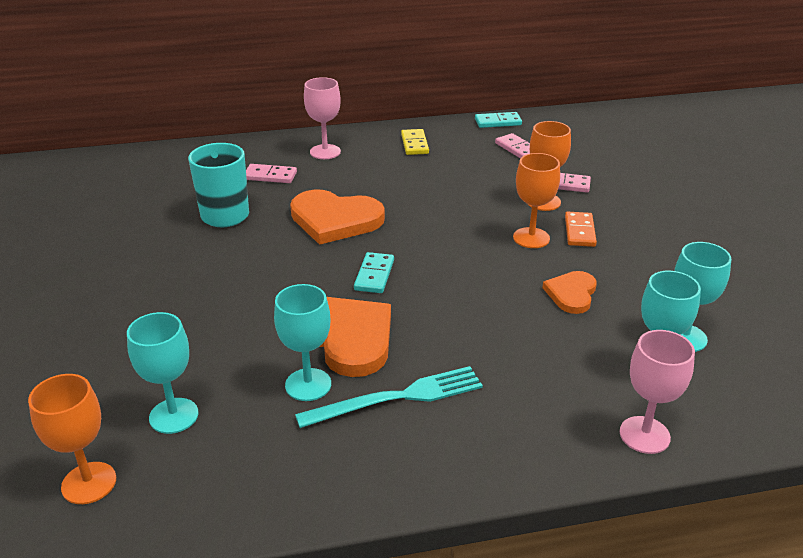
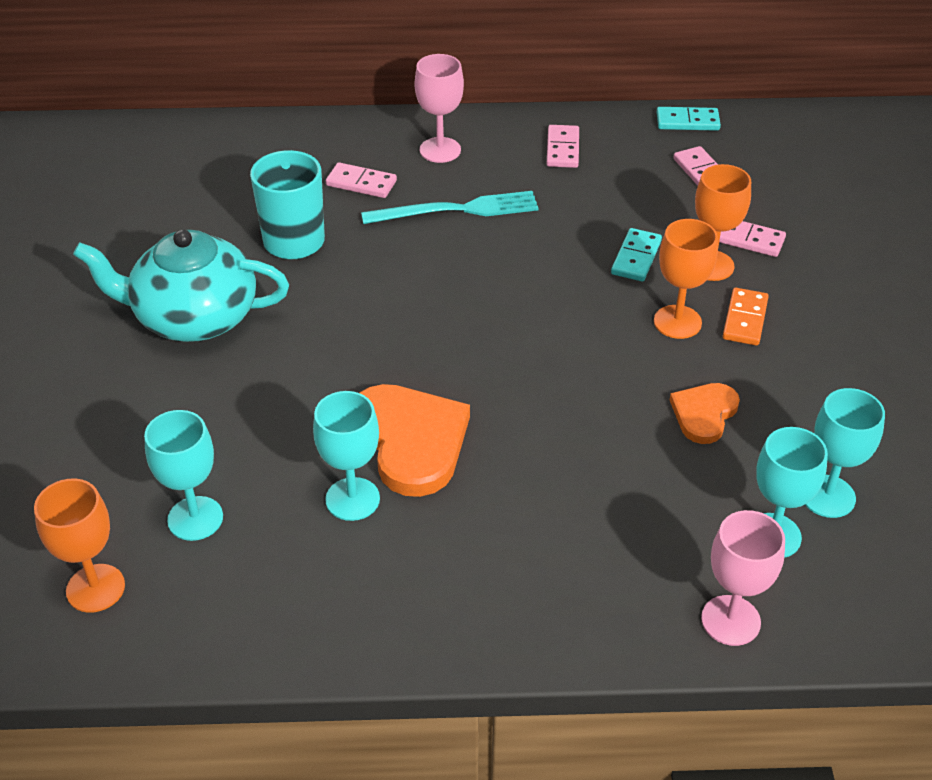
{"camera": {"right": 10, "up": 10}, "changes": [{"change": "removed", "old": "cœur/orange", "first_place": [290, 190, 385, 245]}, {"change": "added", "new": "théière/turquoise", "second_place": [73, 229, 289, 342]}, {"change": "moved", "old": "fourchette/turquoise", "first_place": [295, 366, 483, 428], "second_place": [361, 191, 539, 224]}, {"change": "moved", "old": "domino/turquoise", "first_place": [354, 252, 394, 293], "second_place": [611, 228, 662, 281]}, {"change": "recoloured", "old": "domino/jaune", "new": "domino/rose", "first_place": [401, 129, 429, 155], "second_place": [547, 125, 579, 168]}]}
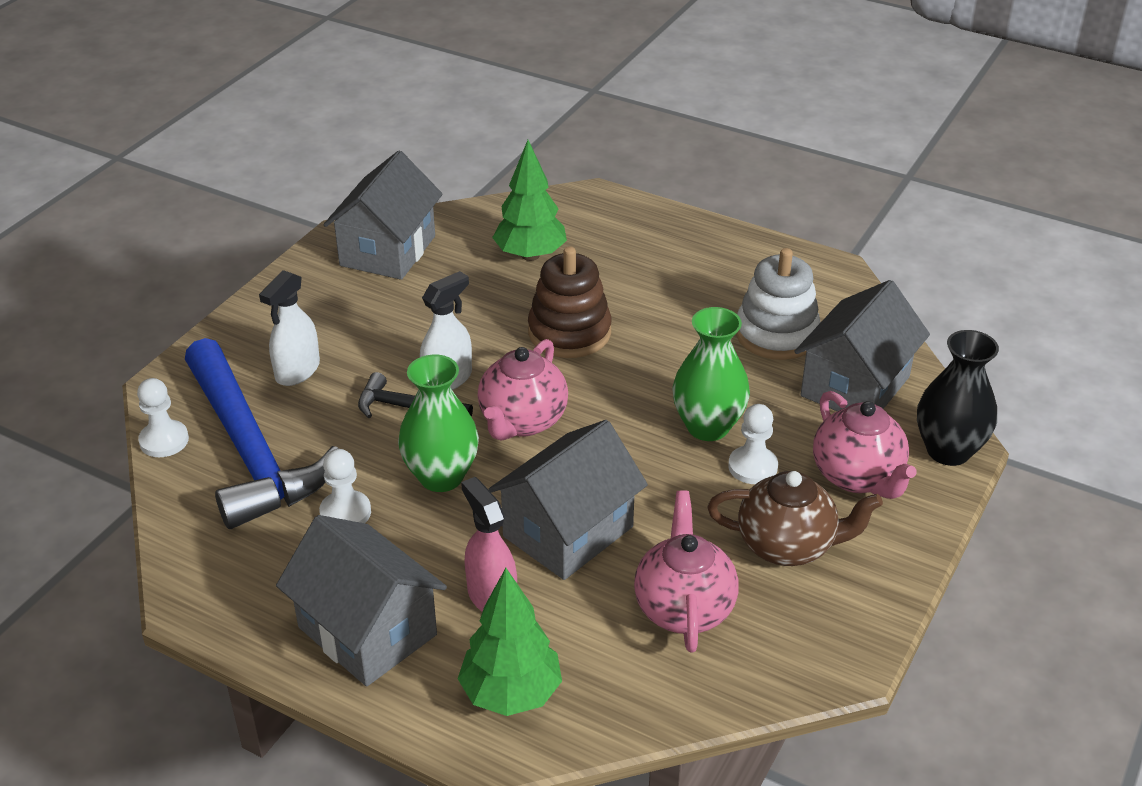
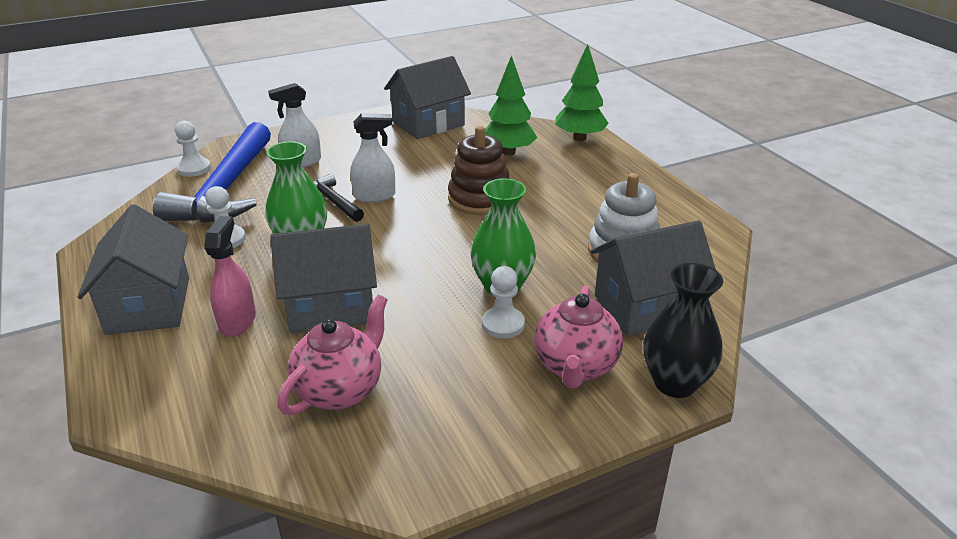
{"camera": {"right": 35, "up": -5}, "changes": [{"change": "removed", "old": "théière/rose", "first_place": [478, 339, 568, 441]}, {"change": "removed", "old": "théière/marron", "first_place": [707, 471, 883, 566]}, {"change": "moved", "old": "arbre/vert", "first_place": [457, 568, 562, 716], "second_place": [555, 44, 609, 141]}]}
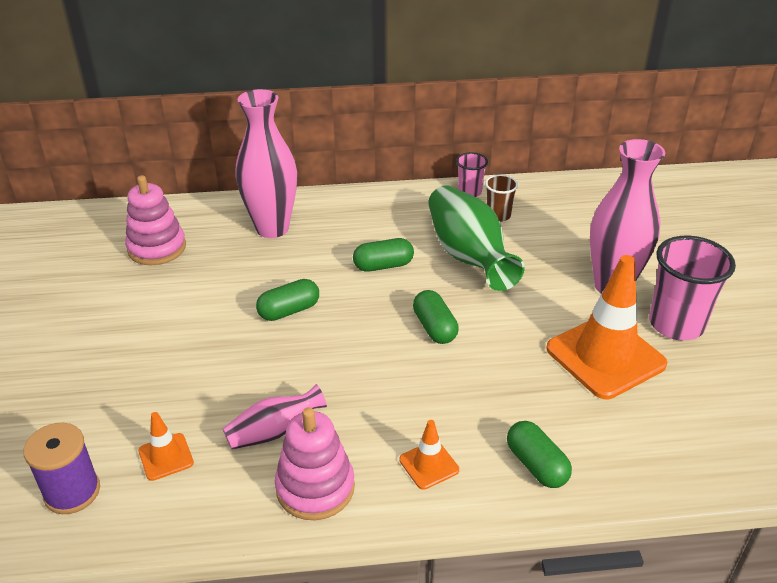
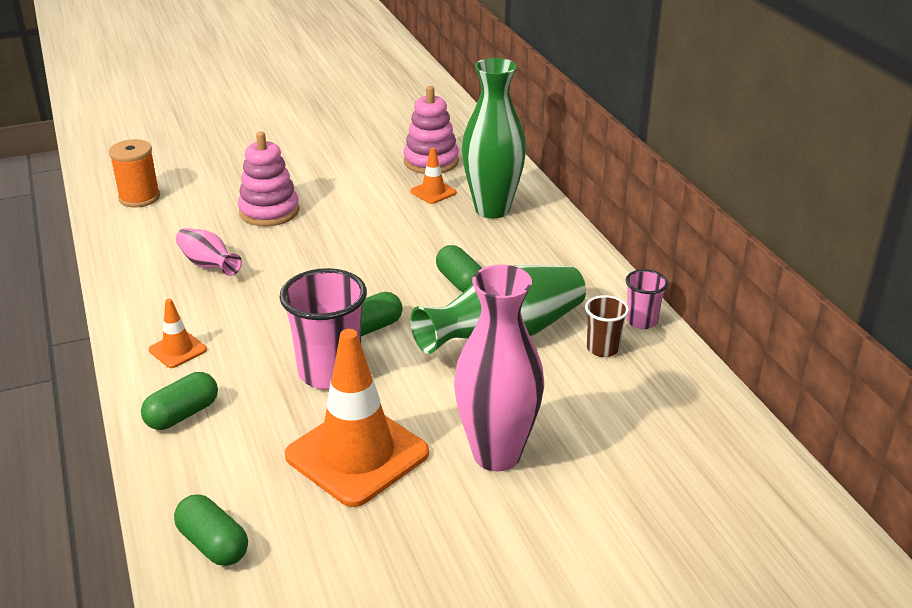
{"camera": {"right": 75, "up": -5}, "changes": [{"change": "moved", "old": "cône de chantier/orange", "first_place": [138, 412, 194, 481], "second_place": [410, 147, 457, 204]}, {"change": "moved", "old": "gélule/vert", "first_place": [256, 279, 319, 321], "second_place": [174, 494, 248, 566]}, {"change": "moved", "old": "jouet à empiler/rose", "first_place": [275, 407, 355, 520], "second_place": [238, 131, 299, 226]}, {"change": "moved", "old": "gobelet/rose", "first_place": [649, 236, 736, 340], "second_place": [279, 268, 367, 390]}, {"change": "recoloured", "old": "bobine/violet", "new": "bobine/orange", "first_place": [23, 423, 100, 514], "second_place": [109, 139, 160, 207]}, {"change": "recoloured", "old": "vase/rose", "new": "vase/vert", "first_place": [235, 89, 297, 238], "second_place": [462, 58, 526, 218]}]}
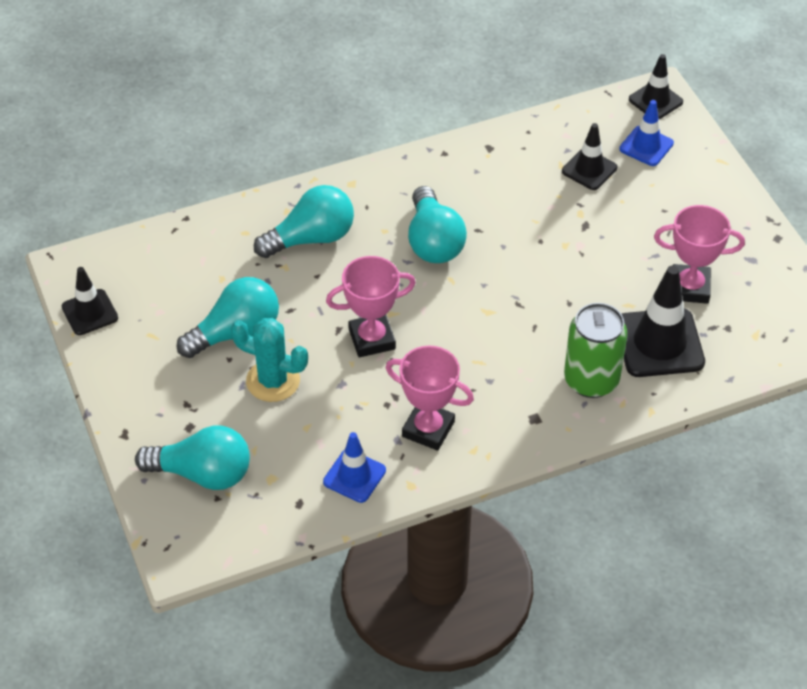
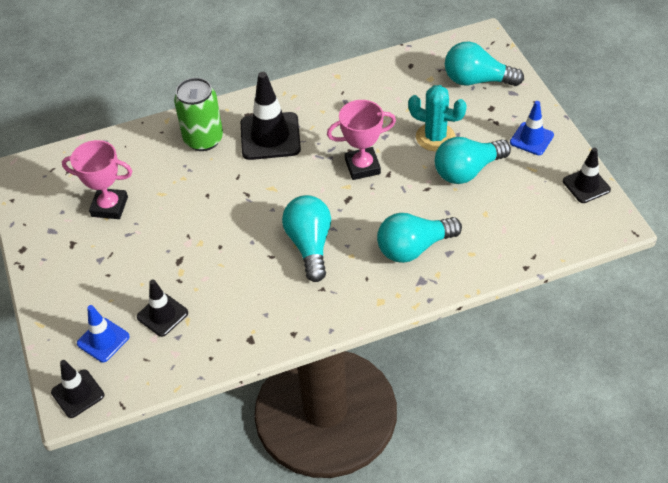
{"camera": {"right": -175, "up": 0}, "changes": [{"change": "removed", "old": "trophée/rose", "first_place": [386, 345, 474, 451]}, {"change": "moved", "old": "cône de chantier/bleu", "first_place": [323, 432, 386, 503], "second_place": [510, 101, 554, 155]}, {"change": "moved", "old": "cône de chantier/noir", "first_place": [622, 265, 705, 377], "second_place": [241, 72, 301, 160]}]}
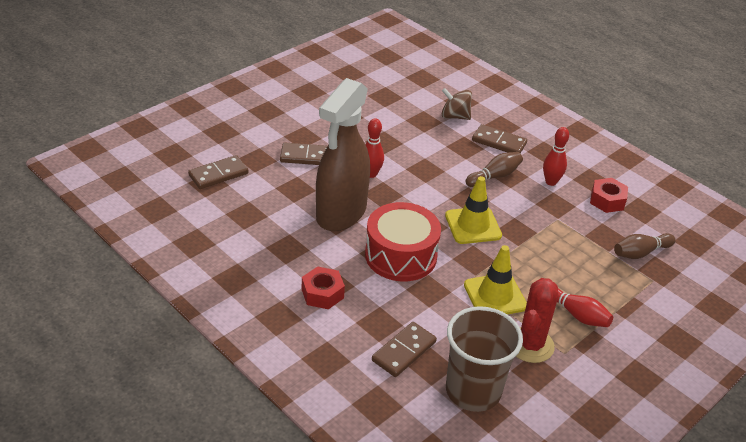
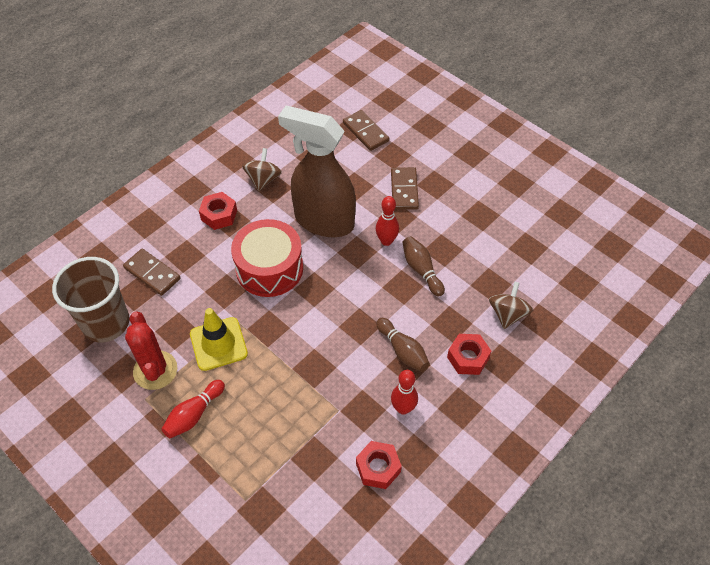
{"camera": {"right": 90, "up": 15}, "changes": [{"change": "removed", "old": "cône de chantier/jaune", "first_place": [445, 176, 502, 244]}, {"change": "added", "new": "toupie/marron", "second_place": [242, 148, 282, 191]}, {"change": "moved", "old": "quille/marron", "first_place": [614, 233, 675, 259], "second_place": [402, 236, 445, 297]}, {"change": "replaced", "old": "domino/marron", "new": "écrou/rouge", "first_place": [472, 124, 527, 153], "second_place": [447, 334, 491, 375]}, {"change": "turned", "old": "cactus/rouge", "first_place": [516, 278, 558, 363], "second_place": [125, 311, 177, 390], "degrees": 45}]}
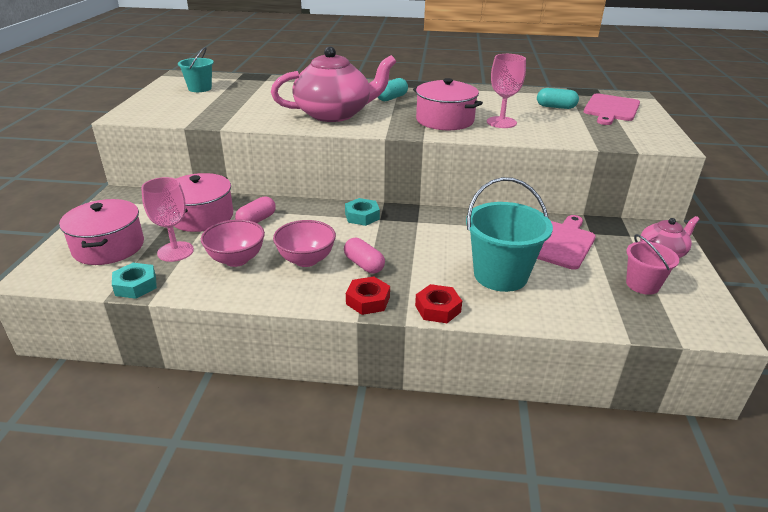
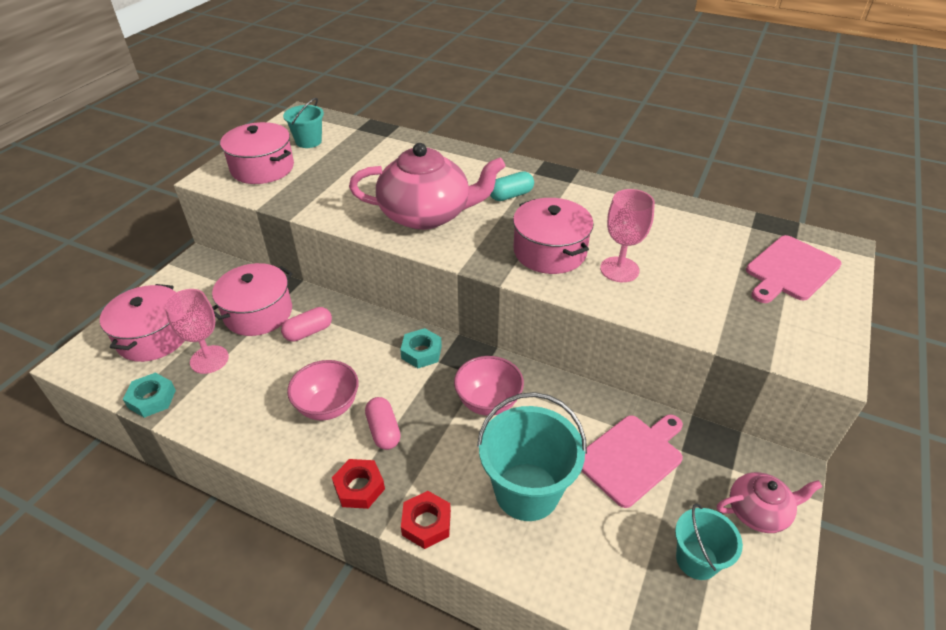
{"camera": {"right": 20, "up": 10}, "changes": [{"change": "removed", "old": "gélule/turquoise", "first_place": [537, 88, 579, 109]}, {"change": "added", "new": "marmite/rose", "second_place": [220, 122, 294, 184]}, {"change": "moved", "old": "bol/rose", "first_place": [201, 219, 265, 267], "second_place": [454, 356, 524, 416]}, {"change": "recoloured", "old": "seau/rose", "new": "seau/turquoise", "first_place": [626, 234, 679, 295], "second_place": [675, 503, 743, 580]}]}
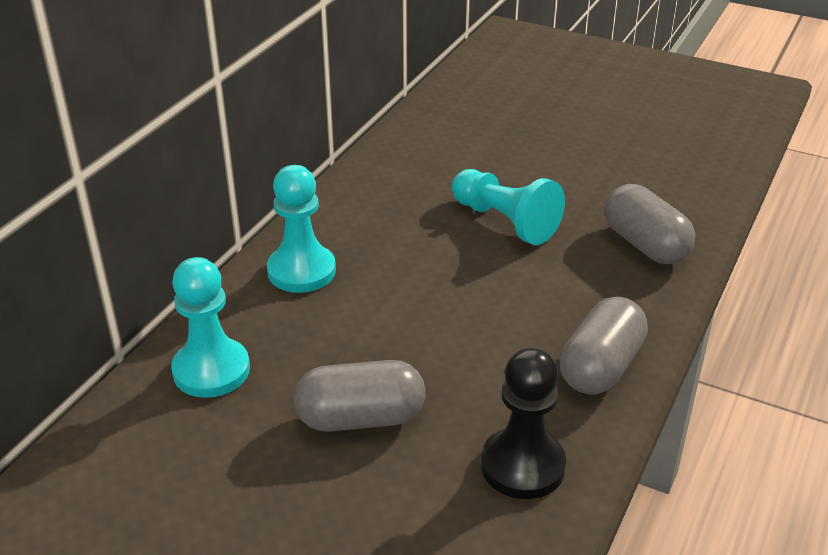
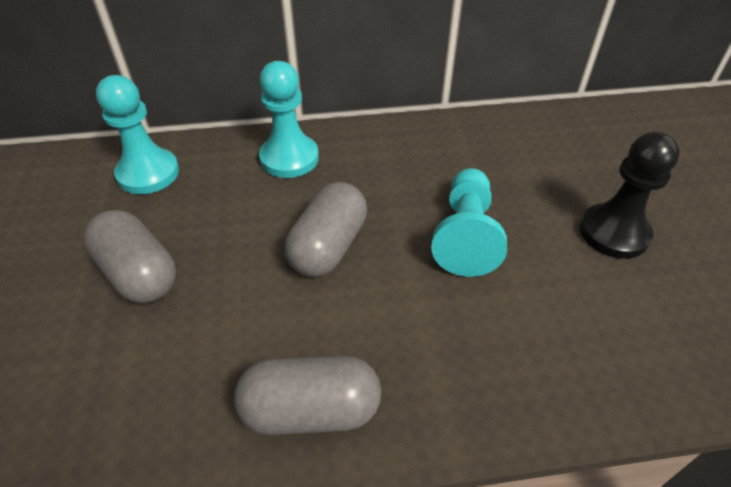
{"camera": {"right": 55, "up": 10}, "changes": [{"change": "moved", "old": "pion/noir", "first_place": [481, 348, 566, 499], "second_place": [580, 132, 680, 259]}, {"change": "moved", "old": "gélule/gris", "first_place": [604, 184, 695, 264], "second_place": [285, 182, 367, 277]}]}
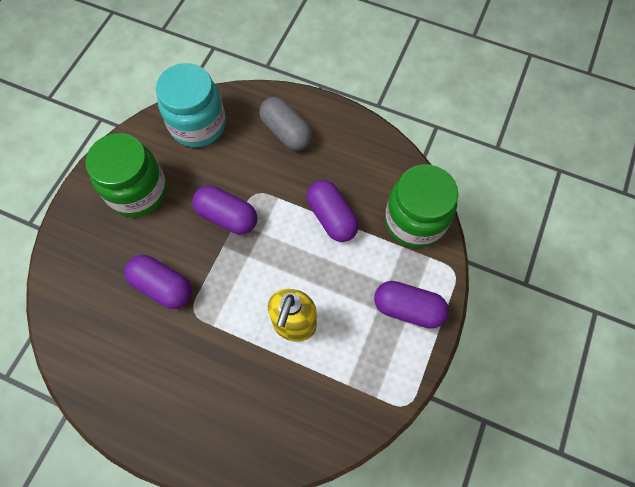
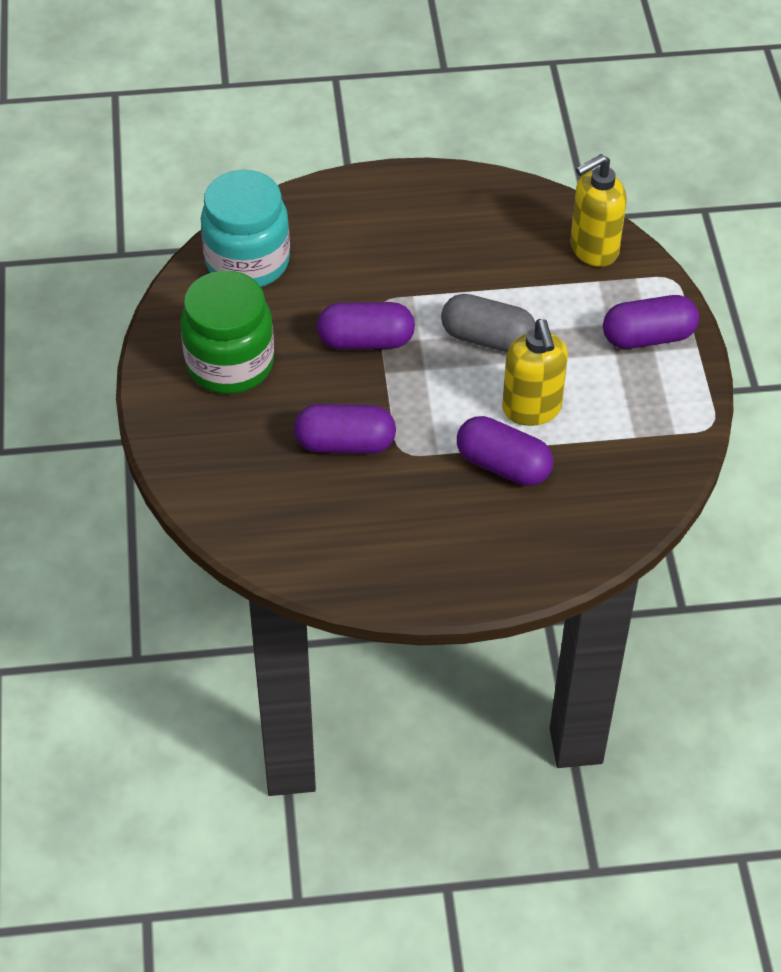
{"camera": {"right": -30, "up": -15}, "changes": [{"change": "moved", "old": "gélule/gris", "first_place": [259, 97, 313, 151], "second_place": [441, 294, 536, 352]}, {"change": "moved", "old": "gélule/violet", "first_place": [306, 180, 359, 242], "second_place": [457, 416, 553, 486]}, {"change": "replaced", "old": "bocal/vert", "new": "distributeur de savon/jaune", "first_place": [385, 164, 458, 248], "second_place": [570, 154, 627, 267]}]}
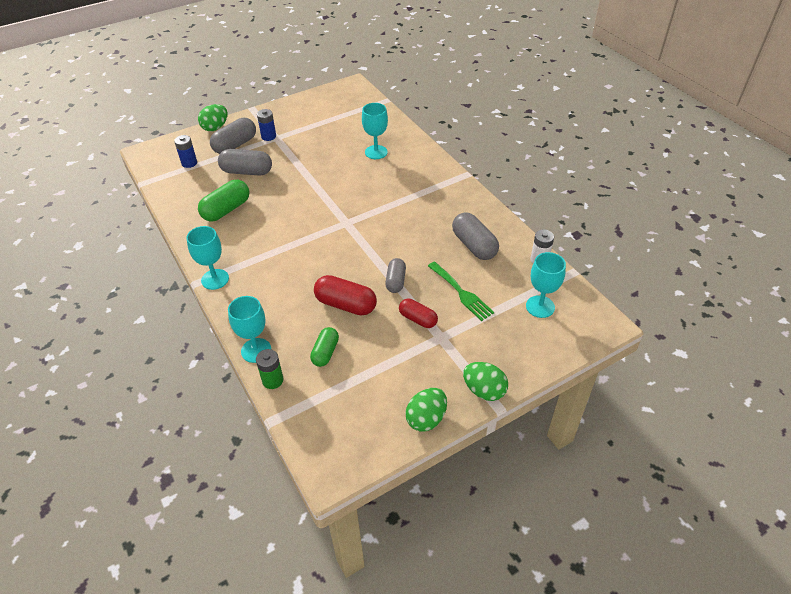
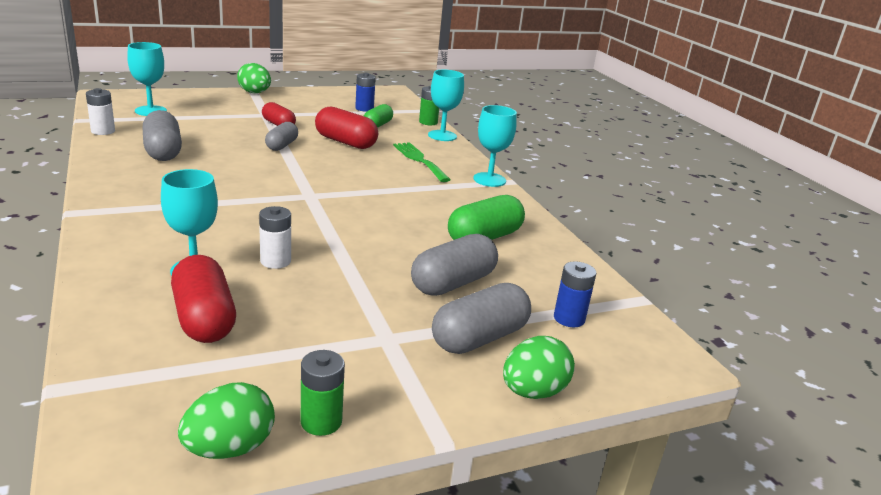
{"camera": {"right": -175, "up": -20}, "changes": [{"change": "added", "new": "gélule/rouge", "second_place": [171, 255, 236, 343]}, {"change": "added", "new": "pile/blanc", "second_place": [259, 206, 291, 269]}, {"change": "added", "new": "pile/vert", "second_place": [301, 350, 345, 436]}, {"change": "moved", "old": "pile/bleu", "first_place": [257, 109, 276, 141], "second_place": [355, 73, 376, 112]}, {"change": "moved", "old": "œuf/vert", "first_place": [405, 388, 447, 432], "second_place": [178, 382, 275, 459]}, {"change": "moved", "old": "fourchette/vert", "first_place": [428, 261, 494, 321], "second_place": [393, 142, 451, 182]}, {"change": "turned", "old": "gélule/gris", "first_place": [218, 149, 272, 176], "second_place": [411, 234, 498, 296], "degrees": -60}]}
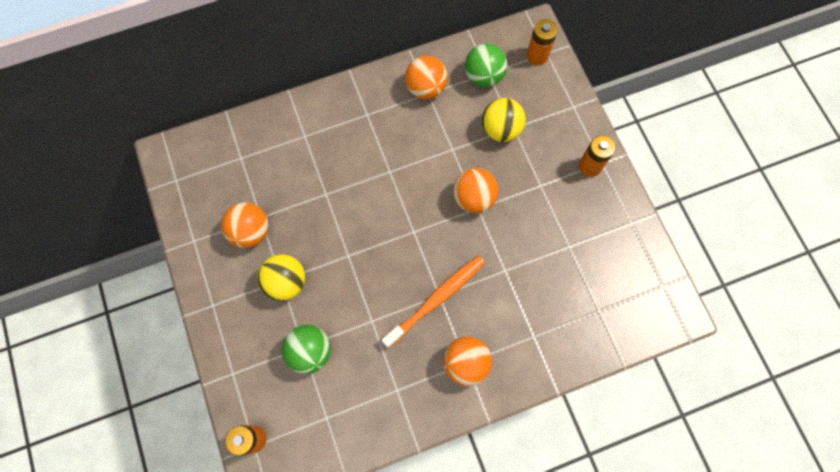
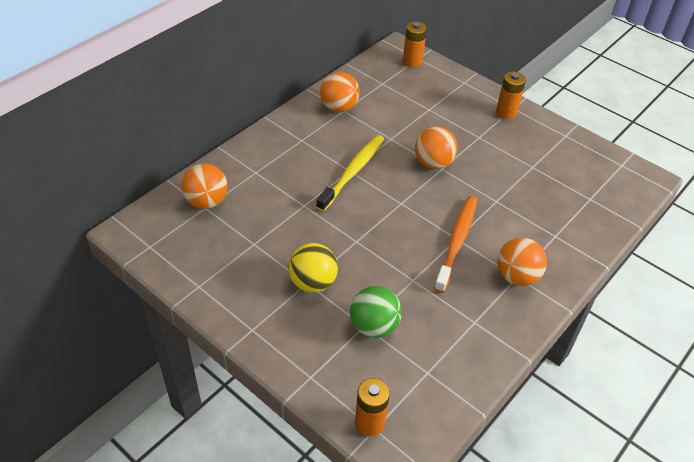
{"camera": {"right": -30, "up": -25}, "changes": [{"change": "removed", "old": "balle/vert", "first_place": [465, 43, 507, 87]}, {"change": "removed", "old": "balle/jaune", "first_place": [482, 98, 526, 142]}, {"change": "added", "new": "brosse à dents/jaune", "second_place": [316, 135, 384, 212]}, {"change": "moved", "old": "balle/orange", "first_place": [221, 202, 268, 248], "second_place": [181, 164, 227, 209]}]}
